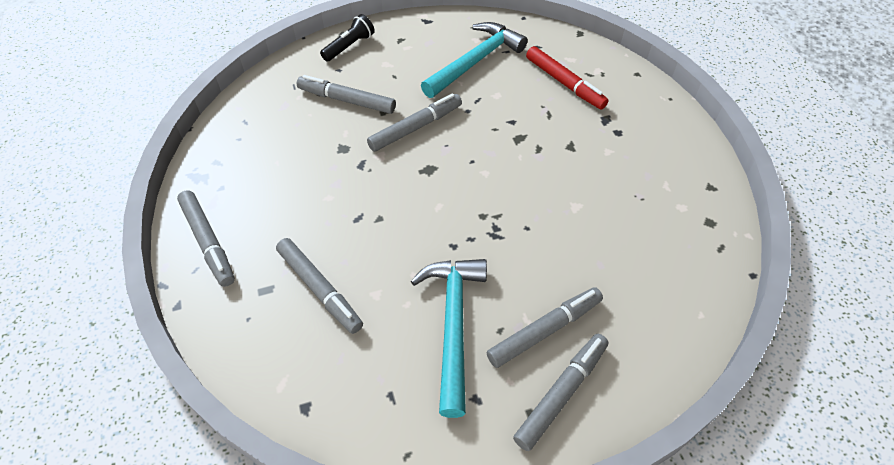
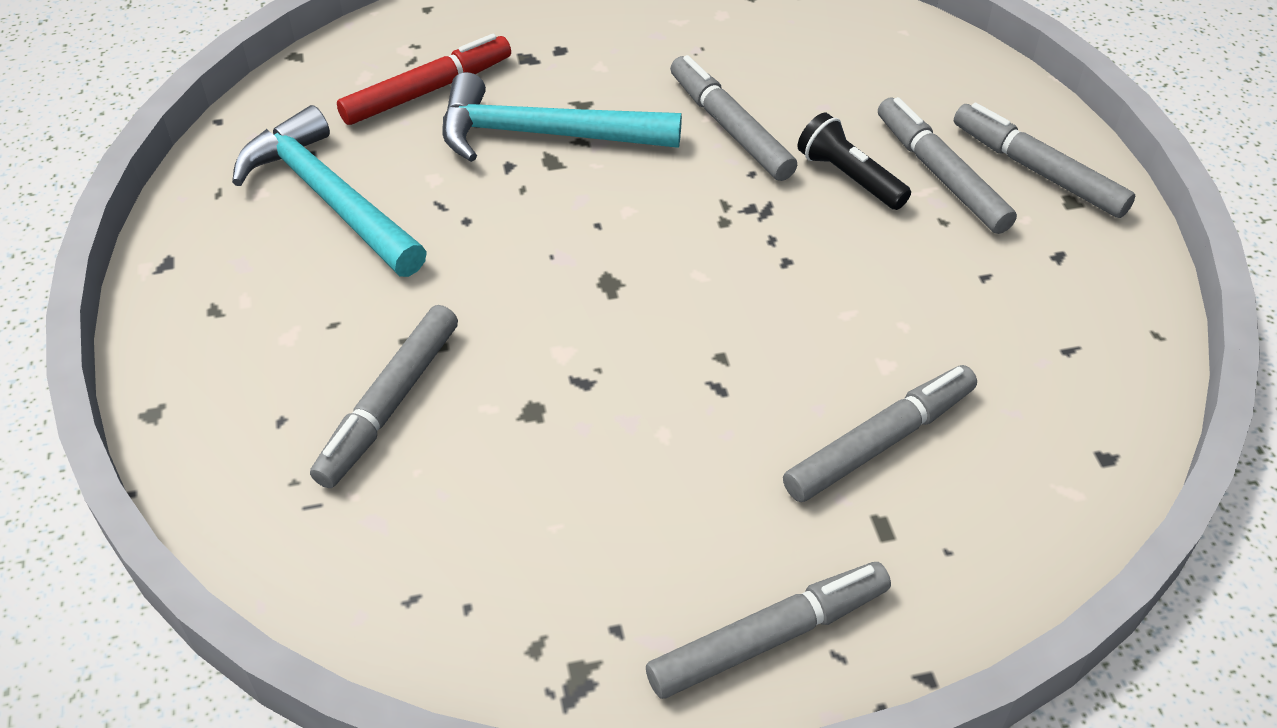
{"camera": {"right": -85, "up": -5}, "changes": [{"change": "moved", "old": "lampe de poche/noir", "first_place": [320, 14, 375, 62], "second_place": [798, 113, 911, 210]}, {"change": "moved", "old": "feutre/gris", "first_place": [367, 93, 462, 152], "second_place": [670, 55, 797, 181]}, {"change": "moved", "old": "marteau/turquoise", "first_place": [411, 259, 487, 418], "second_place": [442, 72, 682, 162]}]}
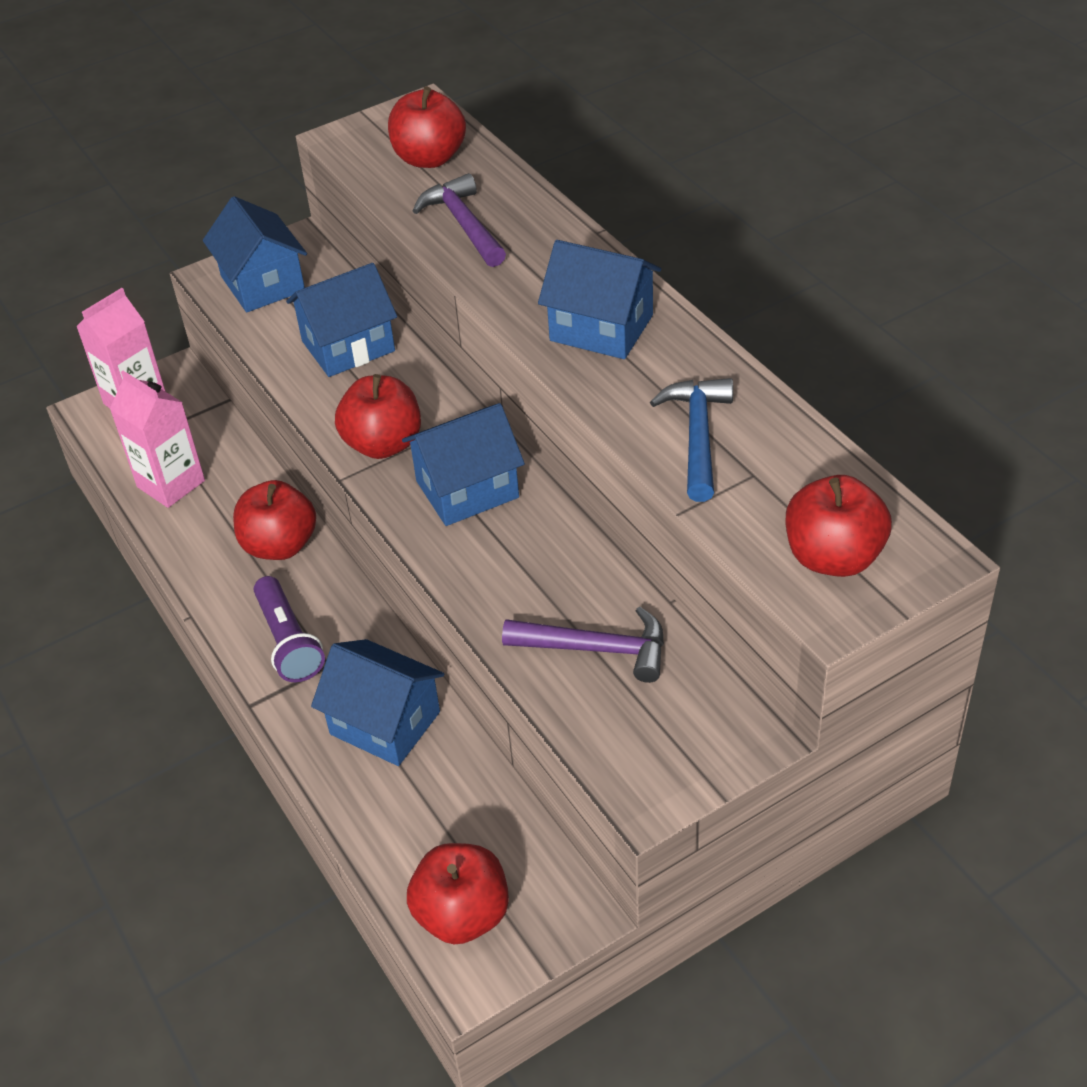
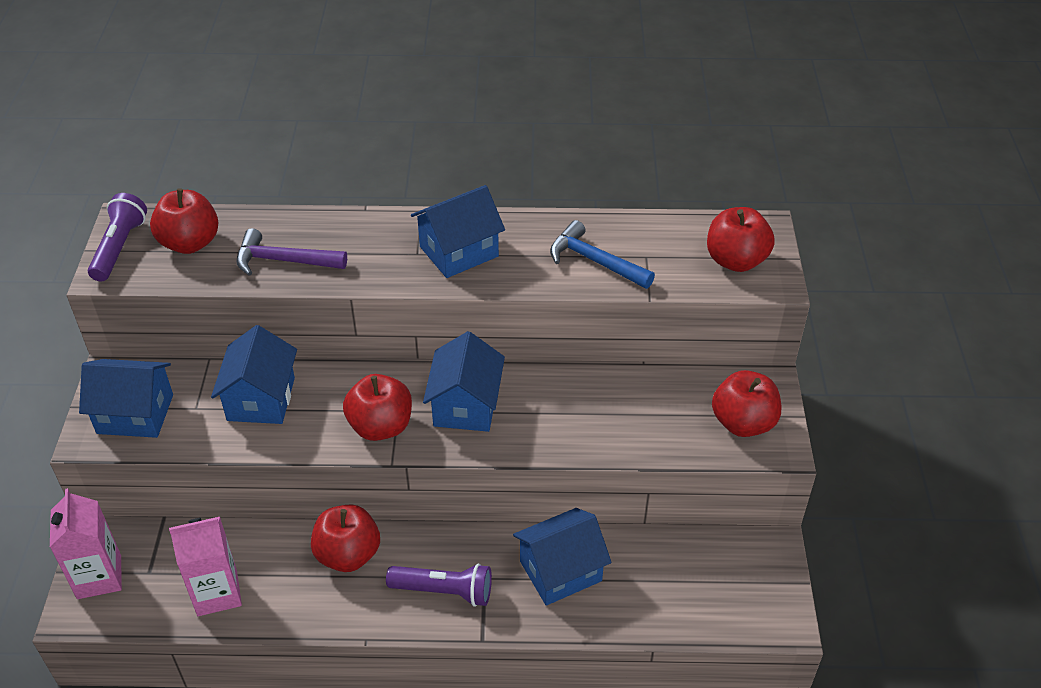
{"camera": {"right": -60, "up": 0}, "changes": [{"change": "removed", "old": "marteau/violet", "first_place": [502, 607, 664, 683]}, {"change": "added", "new": "lampe de poche/violet", "second_place": [88, 193, 147, 281]}, {"change": "moved", "old": "pomme/rouge", "first_place": [407, 843, 509, 945], "second_place": [712, 370, 781, 437]}]}
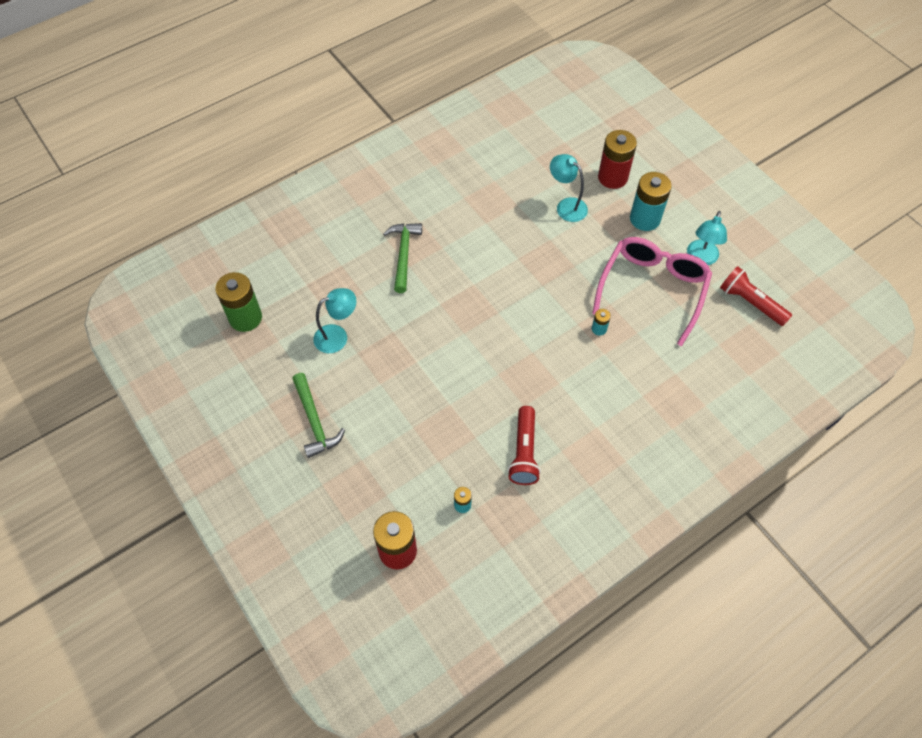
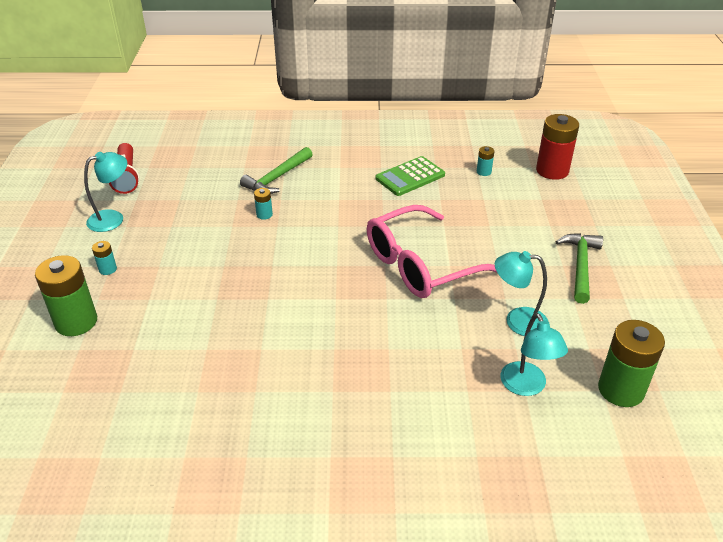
{"camera": {"right": -145, "up": -20}, "changes": [{"change": "moved", "old": "marteau/vert", "first_place": [383, 223, 422, 293], "second_place": [240, 147, 313, 194]}, {"change": "moved", "old": "lampe/turquoise", "first_place": [550, 154, 588, 222], "second_place": [500, 313, 568, 396]}, {"change": "moved", "old": "lunettes/rose", "first_place": [592, 237, 712, 346], "second_place": [367, 205, 497, 298]}, {"change": "replaced", "old": "lampe de poche/rouge", "new": "calculatrice/vert", "first_place": [508, 406, 541, 485], "second_place": [376, 156, 445, 196]}, {"change": "recoloured", "old": "pile/rouge", "new": "pile/vert", "first_place": [598, 130, 637, 189], "second_place": [35, 255, 97, 336]}, {"change": "resized", "old": "pile/turquoise", "first_place": [630, 172, 672, 231], "second_place": [92, 241, 117, 275], "factor": 0.46}]}
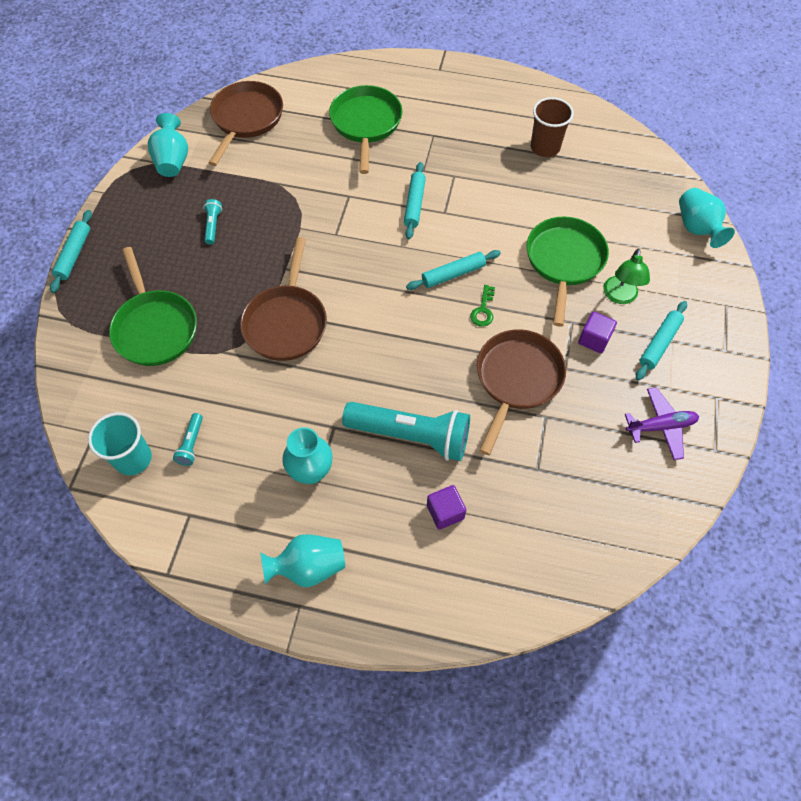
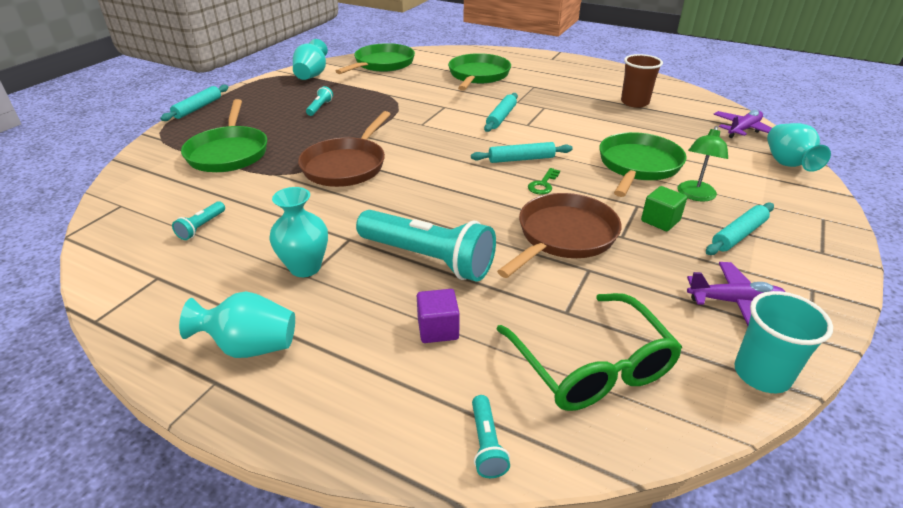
{"camera": {"right": 15, "up": -25}, "changes": [{"change": "added", "new": "lampe de poche/turquoise", "second_place": [472, 395, 510, 478]}, {"change": "added", "new": "lunettes/vert", "second_place": [496, 293, 682, 411]}, {"change": "added", "new": "avion/violet", "second_place": [713, 110, 772, 138]}, {"change": "moved", "old": "gobelet/turquoise", "first_place": [88, 412, 152, 475], "second_place": [734, 291, 833, 393]}, {"change": "recoloured", "old": "poêle/marron", "new": "poêle/vert", "first_place": [208, 81, 283, 166], "second_place": [336, 43, 415, 74]}, {"change": "recoloured", "old": "cube/violet", "new": "cube/vert", "first_place": [578, 312, 617, 353], "second_place": [641, 186, 687, 231]}]}
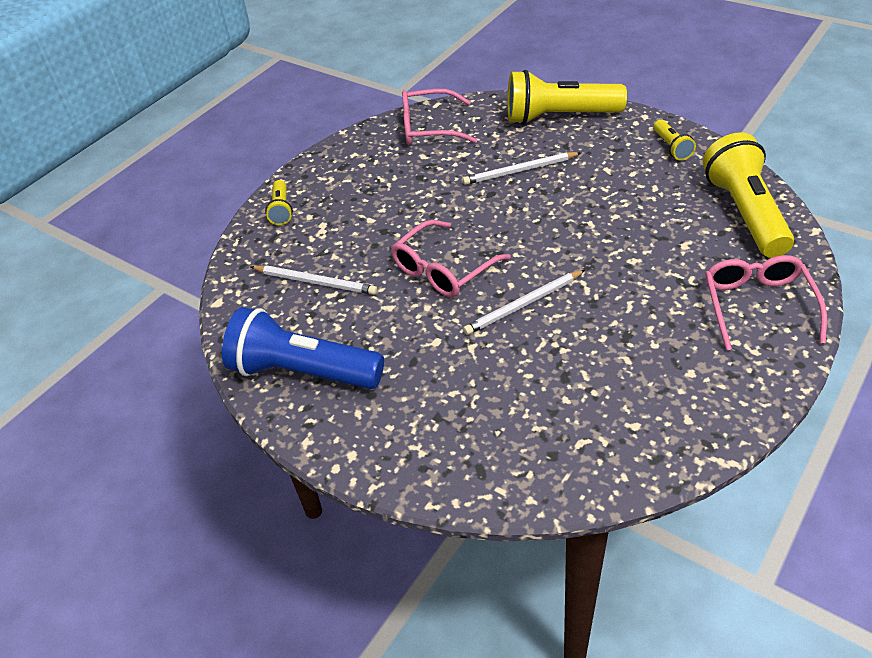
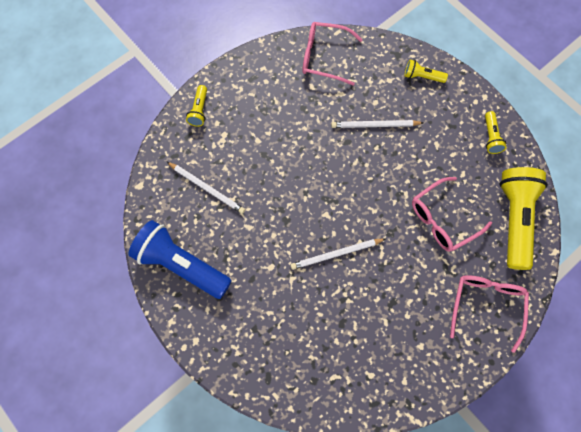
{"camera": {"right": 10, "up": 25}, "changes": [{"change": "moved", "old": "lunettes/rose", "first_place": [391, 220, 511, 297], "second_place": [412, 177, 492, 252]}, {"change": "resized", "old": "lampe de poche/jaune", "first_place": [507, 70, 627, 124], "second_place": [404, 60, 448, 83], "factor": 0.46}]}
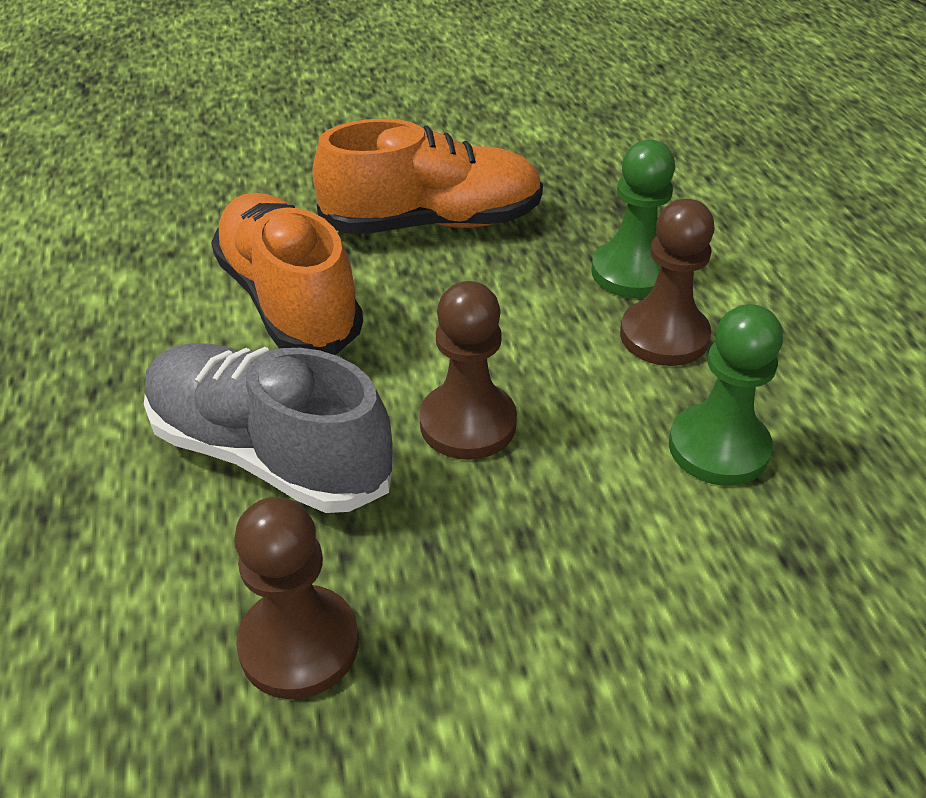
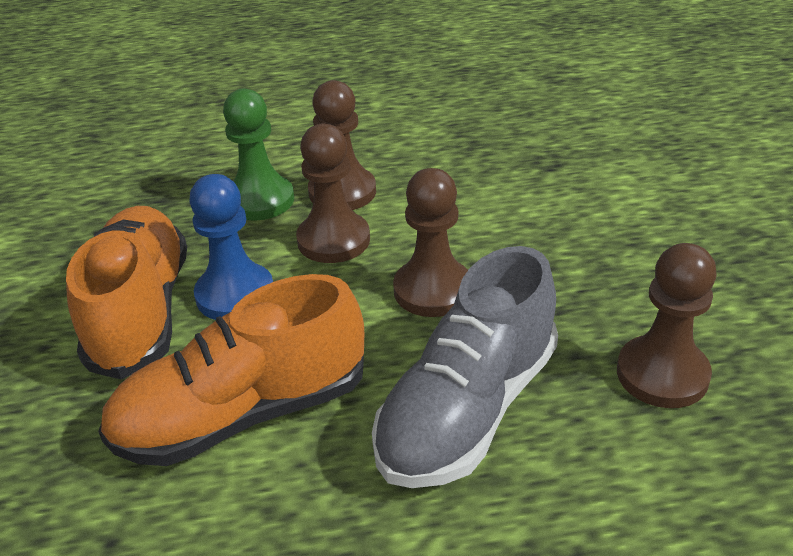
{"camera": {"right": -85, "up": -5}, "changes": [{"change": "removed", "old": "pion/vert", "first_place": [669, 304, 783, 486]}, {"change": "added", "new": "pion/bleu", "second_place": [189, 174, 273, 320]}, {"change": "added", "new": "pion/marron", "second_place": [296, 124, 370, 263]}]}
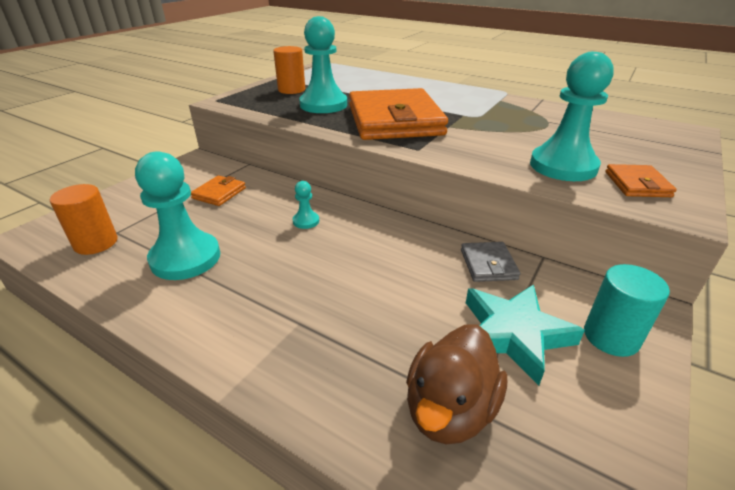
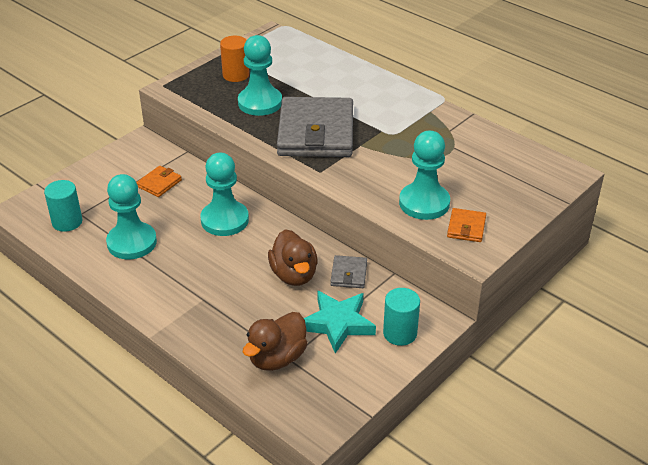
{"camera": {"right": 10, "up": 5}, "changes": [{"change": "added", "new": "canard/marron", "second_place": [268, 229, 318, 286]}, {"change": "recoloured", "old": "cylindre/orange", "new": "cylindre/turquoise", "first_place": [50, 184, 117, 255], "second_place": [44, 180, 82, 232]}, {"change": "recoloured", "old": "portefeuille/orange", "new": "portefeuille/gris", "first_place": [349, 88, 448, 140], "second_place": [277, 97, 353, 157]}, {"change": "resized", "old": "pion/turquoise", "first_place": [293, 181, 319, 229], "second_place": [200, 153, 249, 236], "factor": 2.25}]}
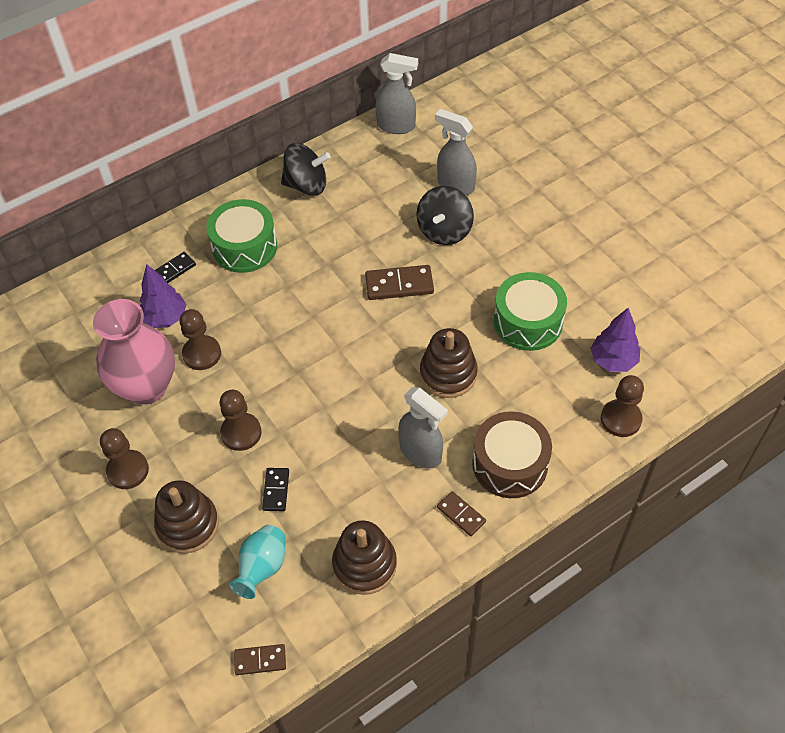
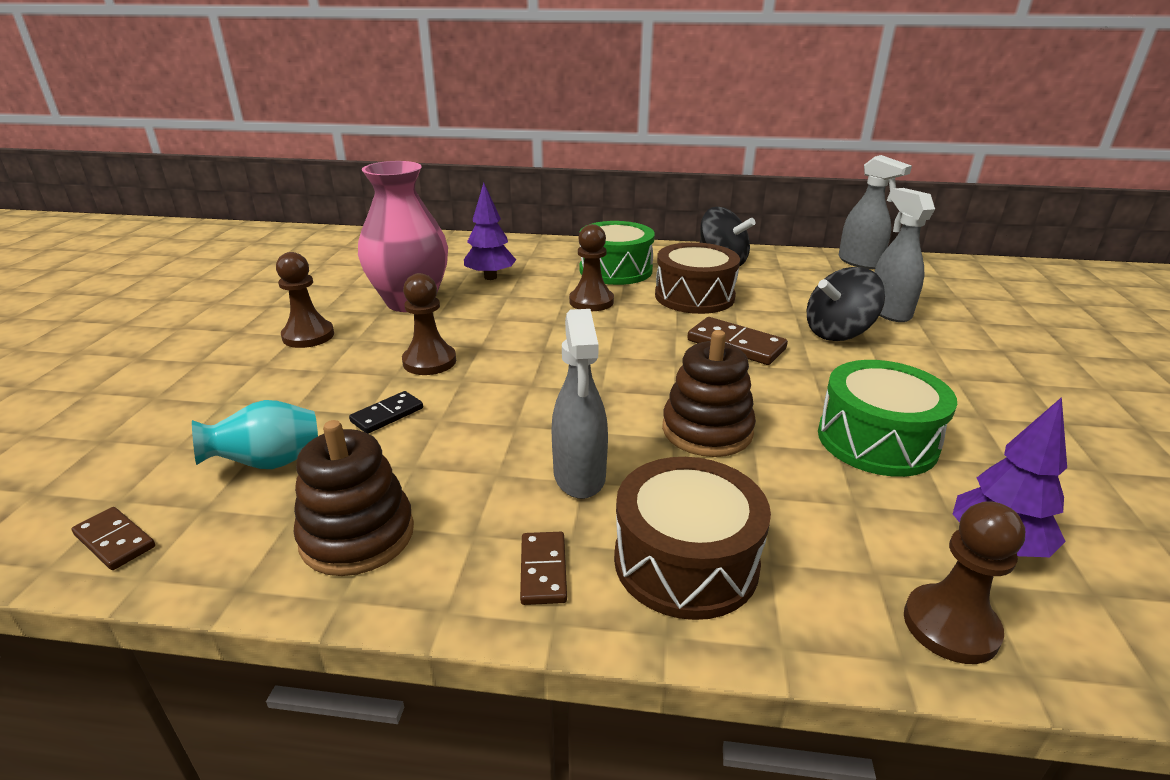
{"camera": {"right": 40, "up": -25}, "changes": [{"change": "removed", "old": "jouet à empiler/marron", "first_place": [154, 480, 219, 554]}, {"change": "removed", "old": "domino/noir", "first_place": [155, 252, 196, 283]}, {"change": "added", "new": "tambour/marron", "second_place": [655, 242, 740, 314]}, {"change": "moved", "old": "pion/marron", "first_place": [179, 309, 221, 370], "second_place": [569, 224, 614, 311]}]}
